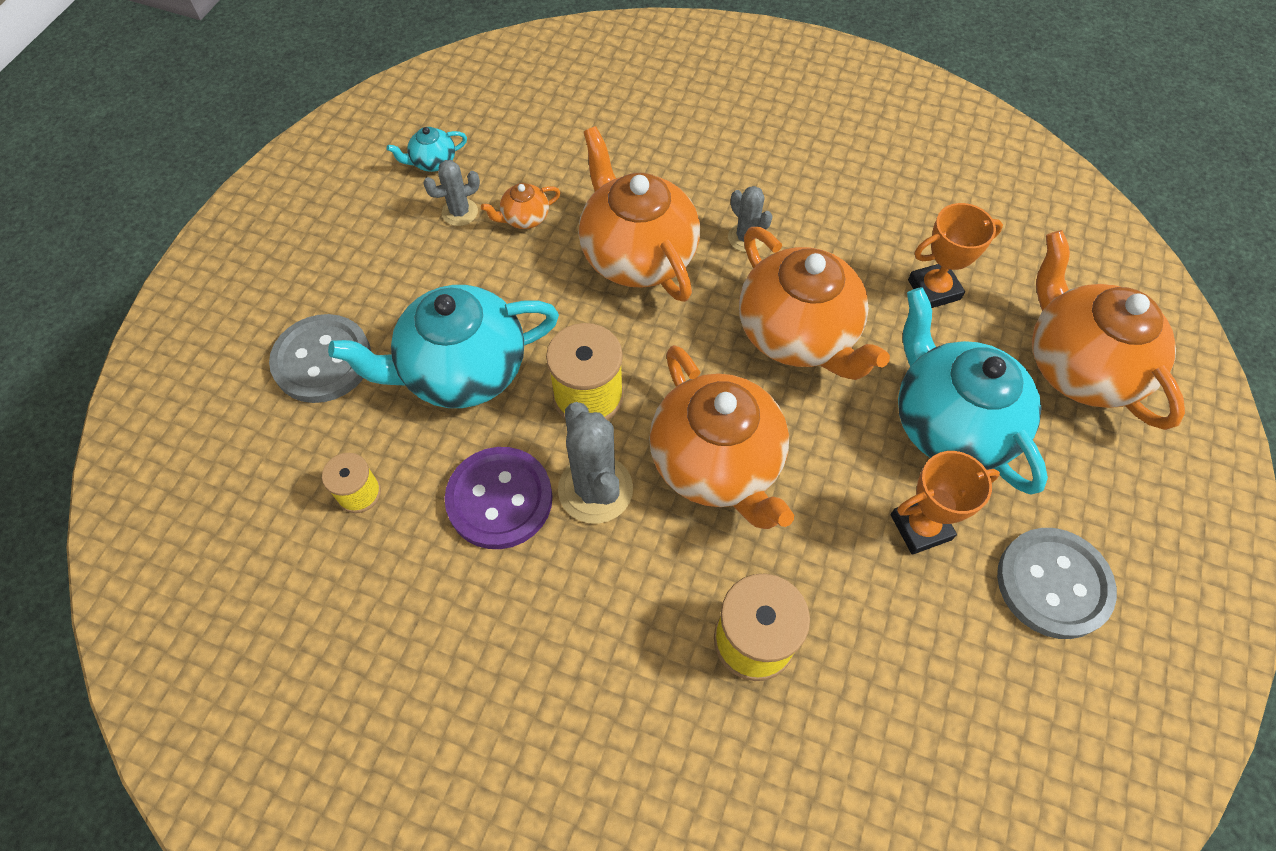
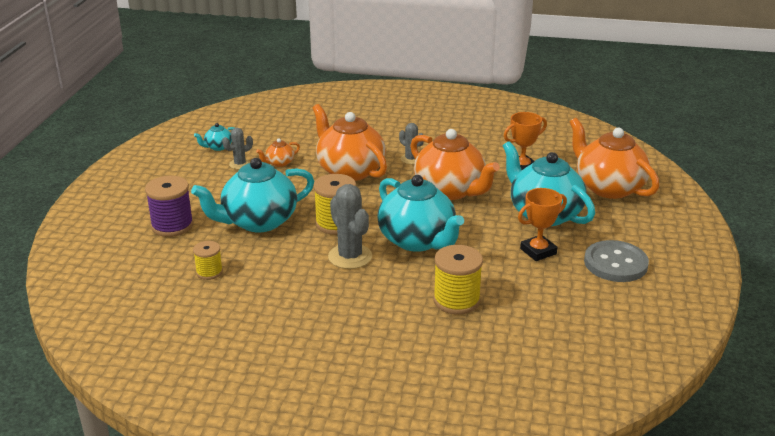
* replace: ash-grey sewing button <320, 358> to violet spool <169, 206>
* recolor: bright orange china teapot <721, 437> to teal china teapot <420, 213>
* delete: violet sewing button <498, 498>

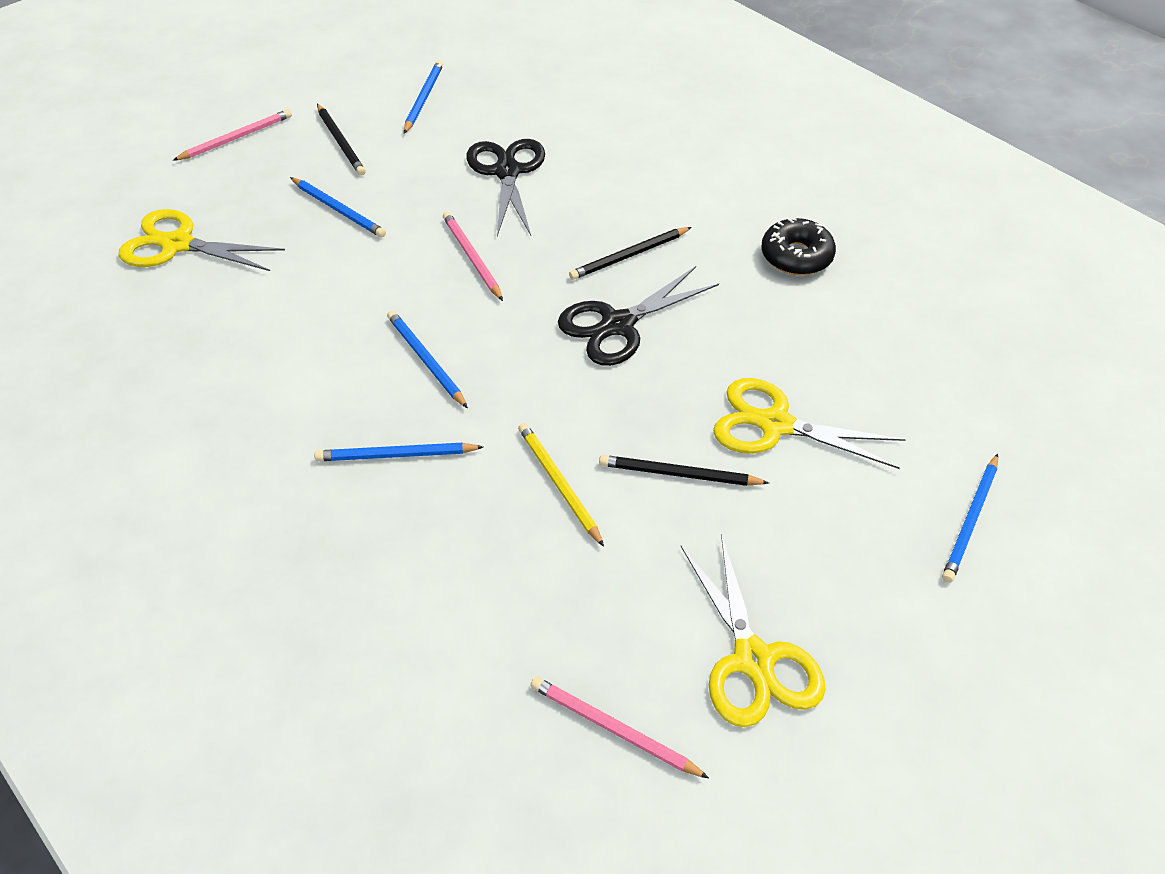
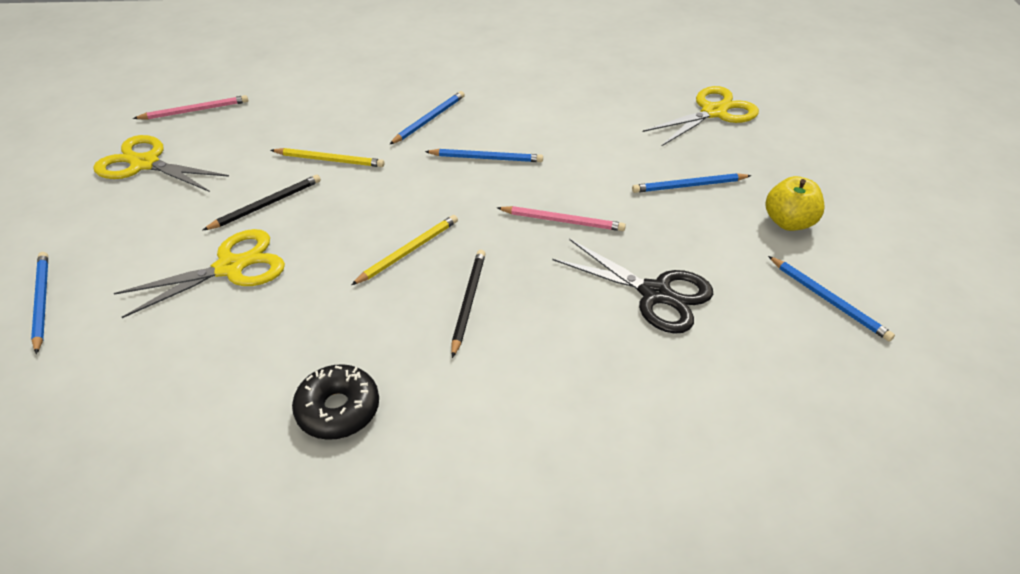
* replace: jet-black scissors <638, 316> to bright yellow wooden pencil <404, 250>
* replace: jet-black wooden pencil <341, 140> to bright yellow toy apple <795, 203>
* delete: rose-pink wooden pencil <232, 135>

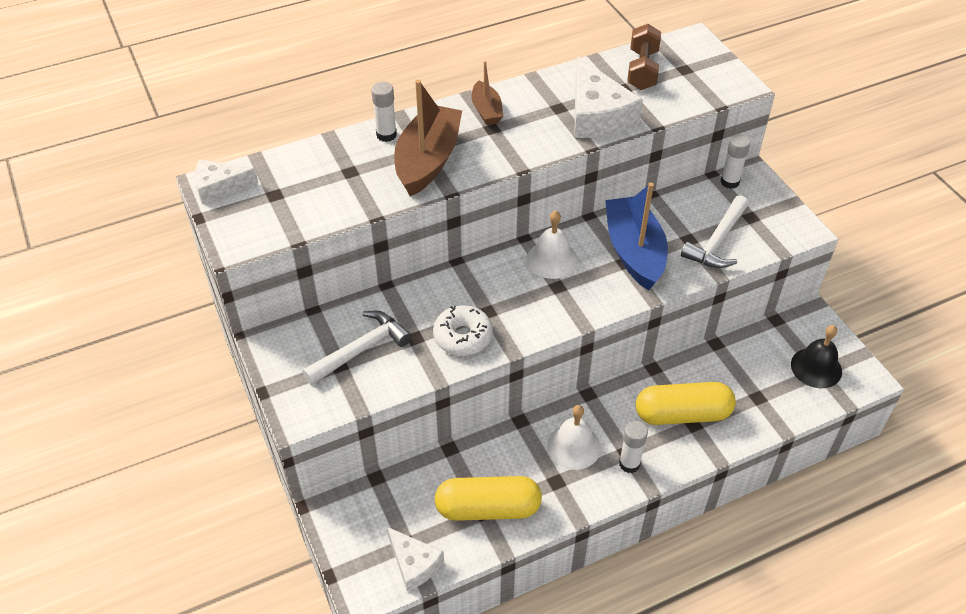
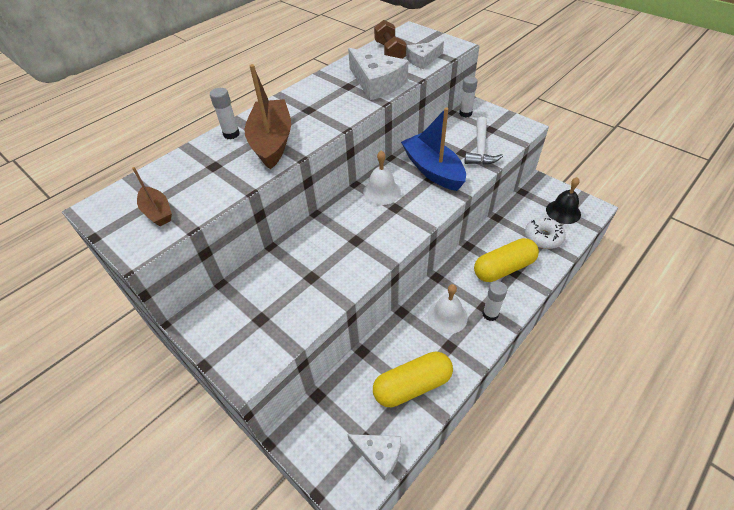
* move: dark brown boat <487, 93> to <152, 196>
* move: snow-white piece of cheese <226, 181> to <425, 55>
* move: snow-white donut <463, 330> to <545, 233>
* delete: snow-white hammer <357, 348>

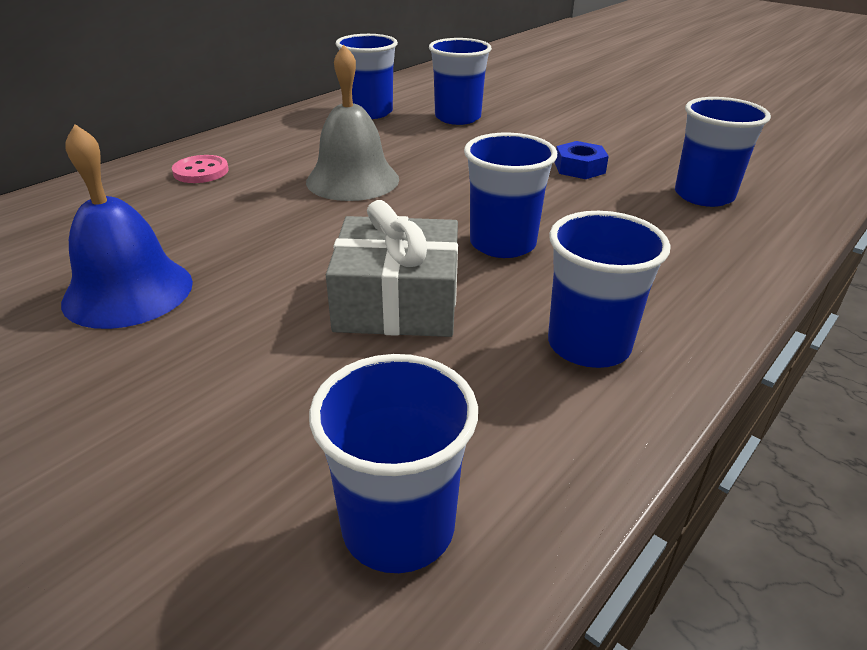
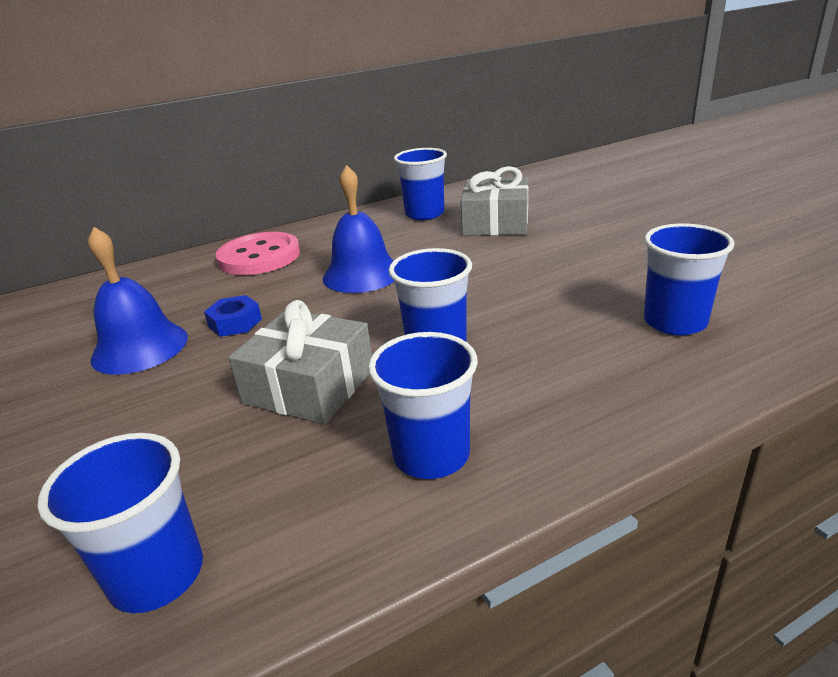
* move: blue hexagon nut <582, 160> to <233, 316>
* resize: rose-pink sewing button <200, 169> = <258, 253> x1.92
* recolor: ash-grey bell <352, 122> to blue bell <358, 229>
* replace: blue beaker <460, 81> to ash-grey gift <494, 201>

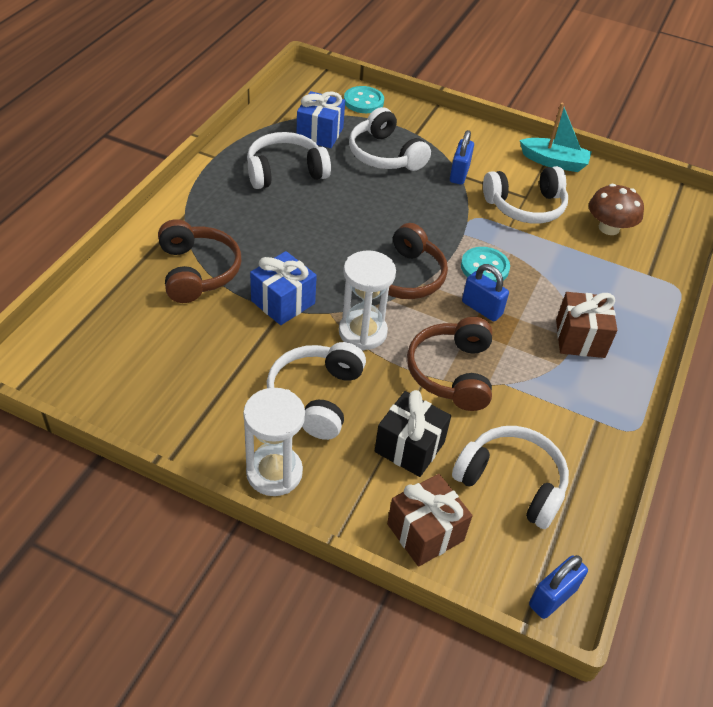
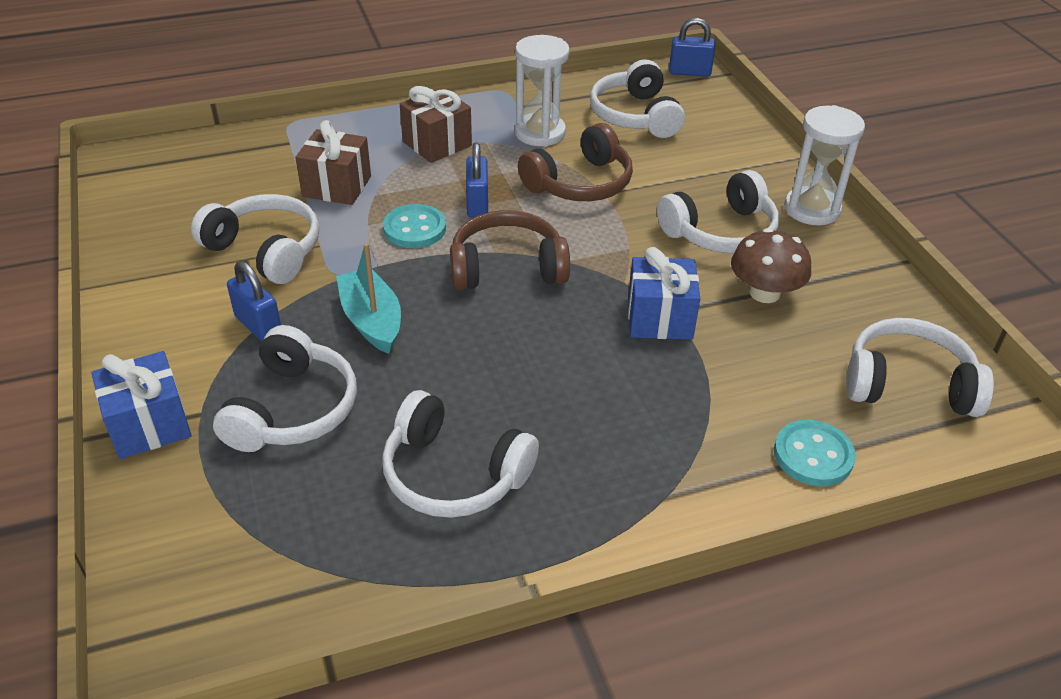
* move: blue gift <321, 119> to <141, 405>
* rotate: blue small lock <462, 157> = <254, 301> 75 degrees clockwise
* move: dark brown gift <429, 520> to <333, 162>
* move: teal boat <555, 137> to <368, 298>
* move: snow-white sandglass <367, 300> to <542, 91>
* move: dark brown toadstool <616, 209> to <771, 265>
* move: teal sewing button <364, 99> to <815, 453>
* insert: snow-white headset <920, 367>
* delete: dark brown headset <199, 261>
* delete: jet-black gift <413, 433>

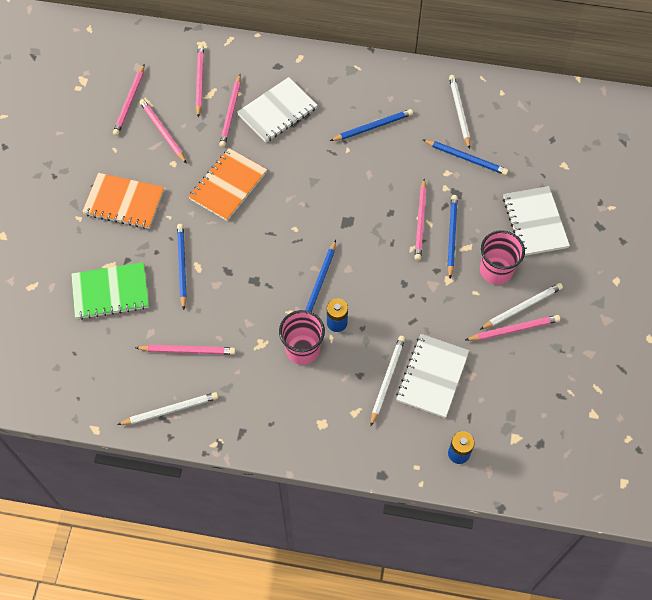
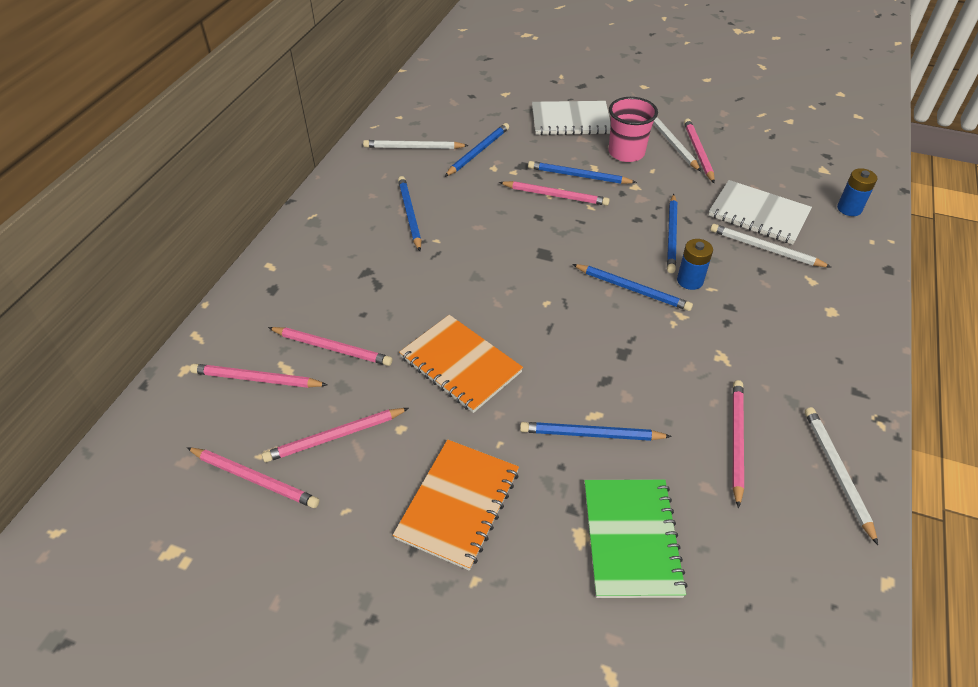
* insert: blue wooden pencil <672, 233>
* delete: snow-white notebook <277, 110>
* delete: rose-pink beaker <302, 337>

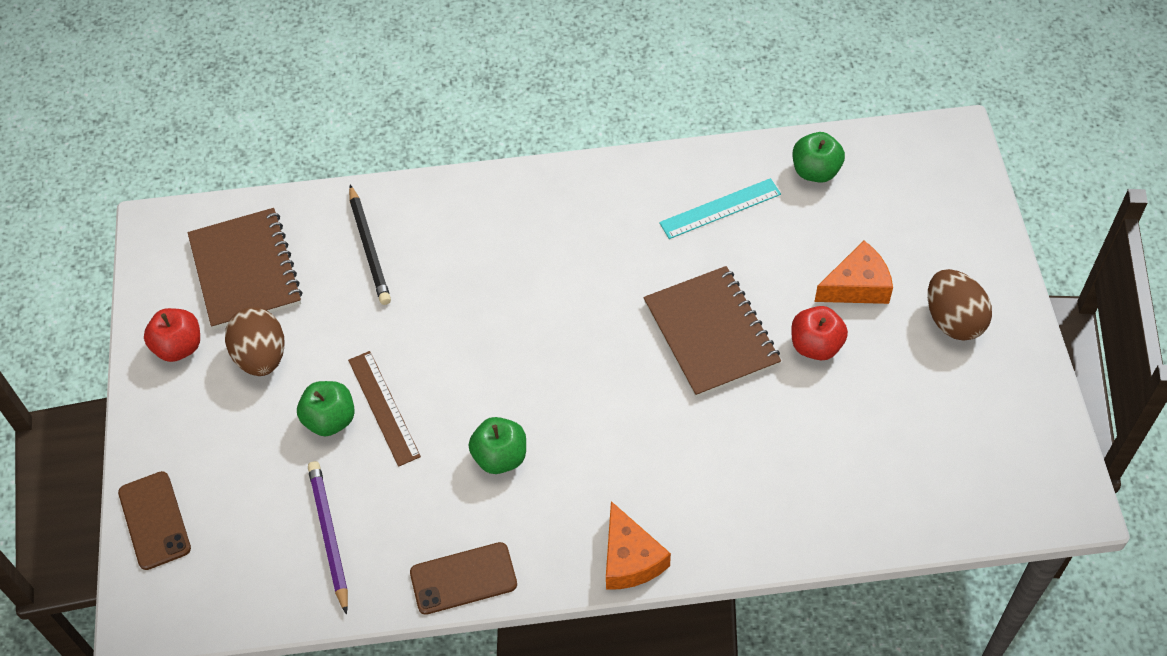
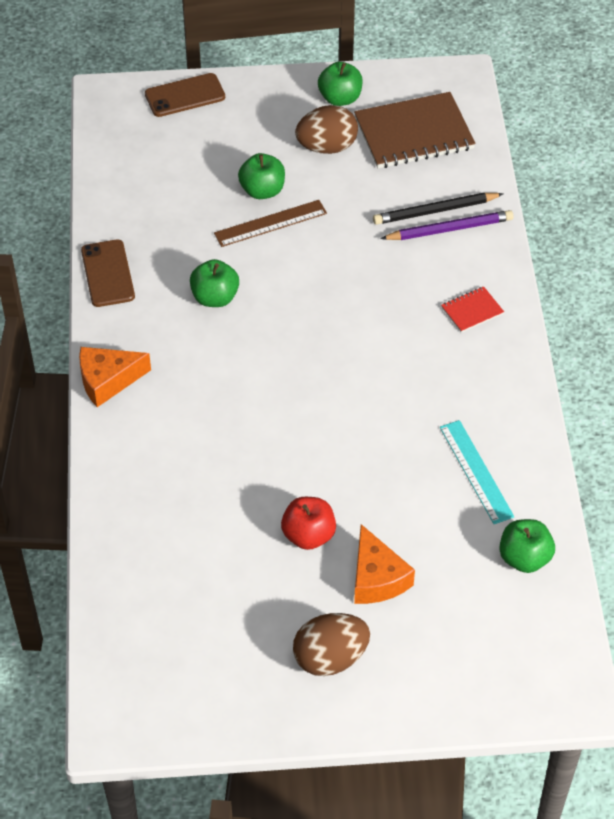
* recolor: crimson toy apple <172, 335> to leaf-green toy apple <340, 84>
* move: violet wooden pencil <328, 538> to <447, 225>
* insert: crimson notebook <472, 309>
* delete: dark brown notebook <712, 332>

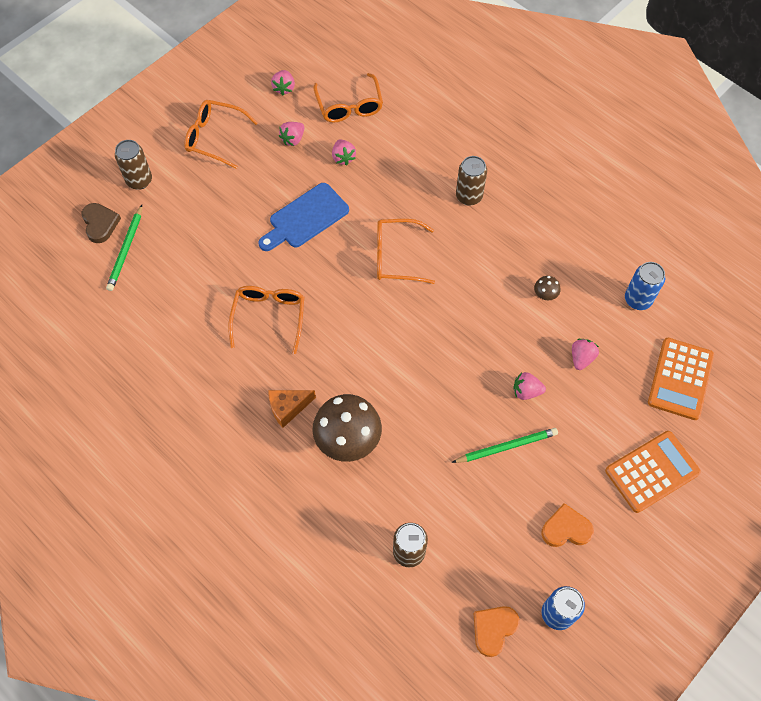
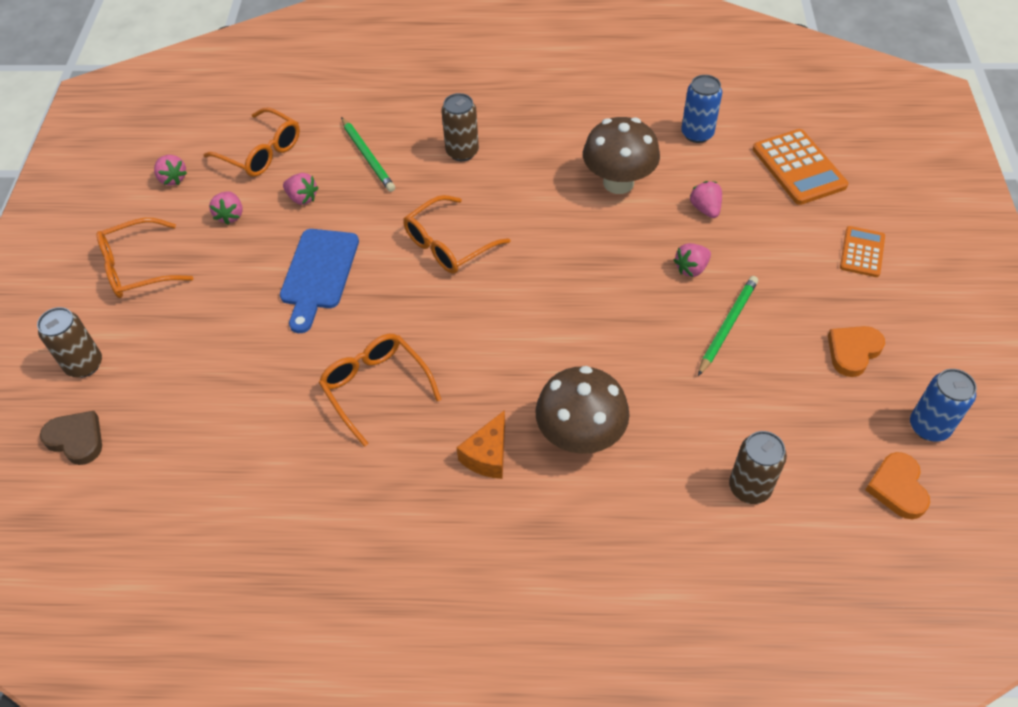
* move: leaf-green wooden pencil <124, 248> to <368, 154>
* resize: dark brown toadstool <547, 288> = <621, 155> x2.40
* resize: bright orange adding machine <653, 472> = <862, 251> x0.61

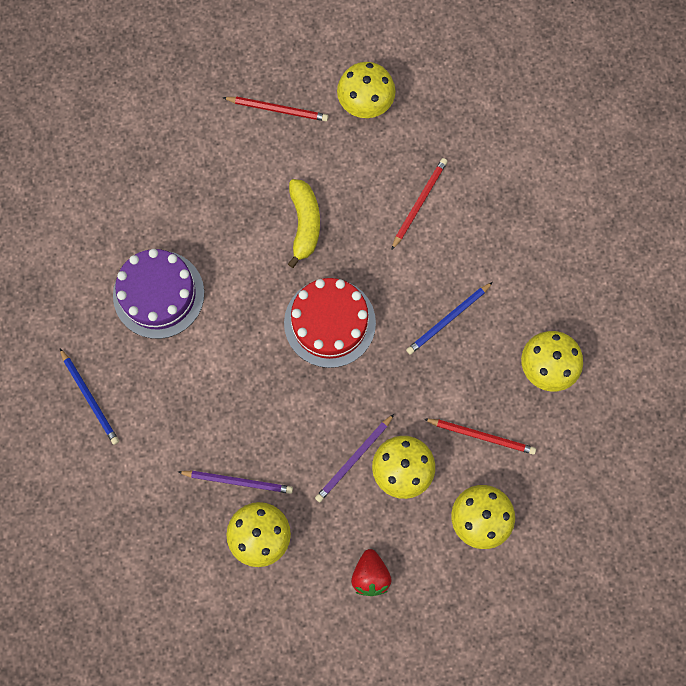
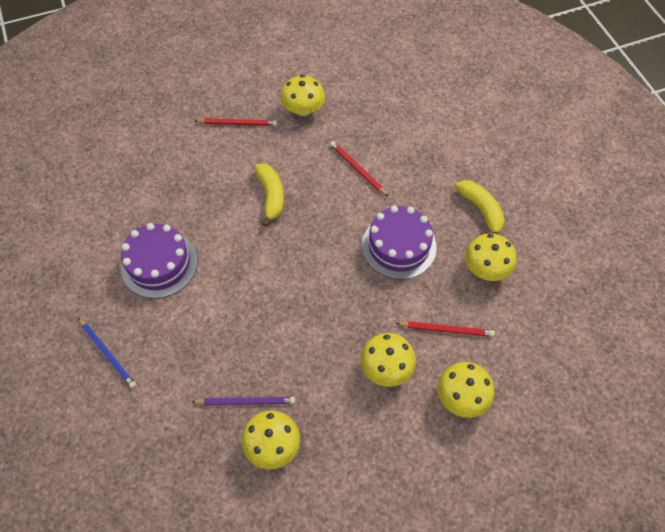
* rotate: crimson wooden pencil <419, 204> = <359, 169> 60 degrees counterclockwise
* replace: blue wooden pencil <449, 318> to violet gateau <399, 242>
* insert: bright yellow banana fruit <480, 207>
* delete: crimson gateau <330, 323>
* delete: violet wooden pencil <354, 458>
* delete: crimson strawberry <371, 572>

